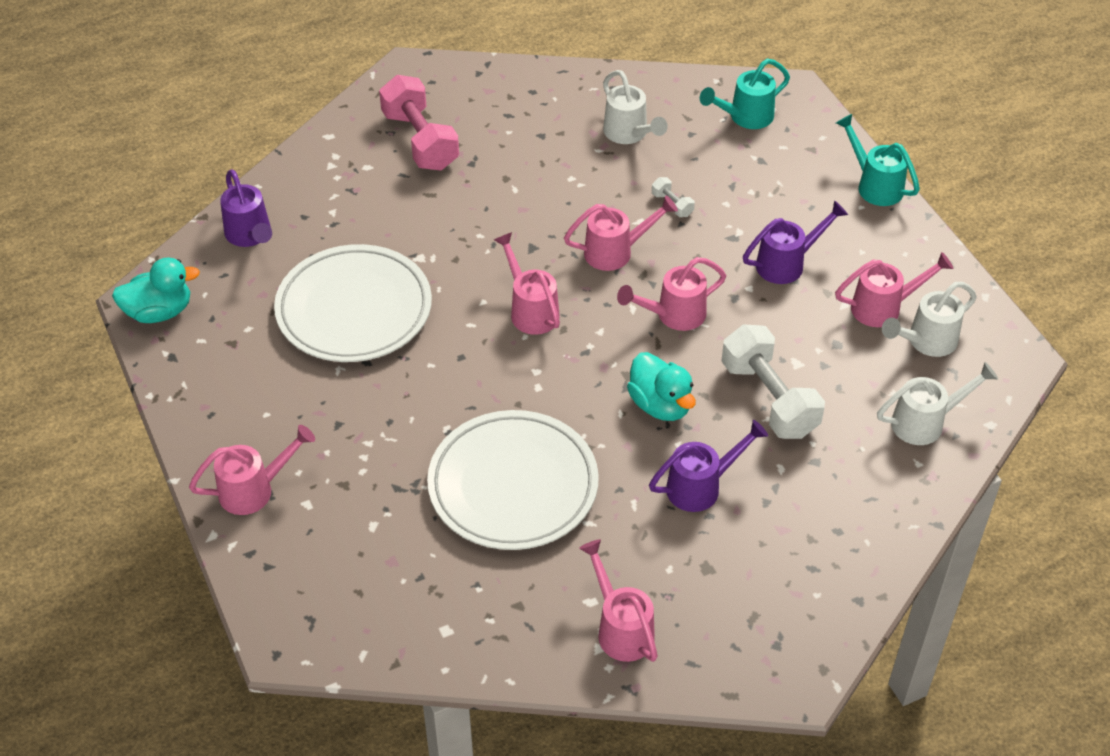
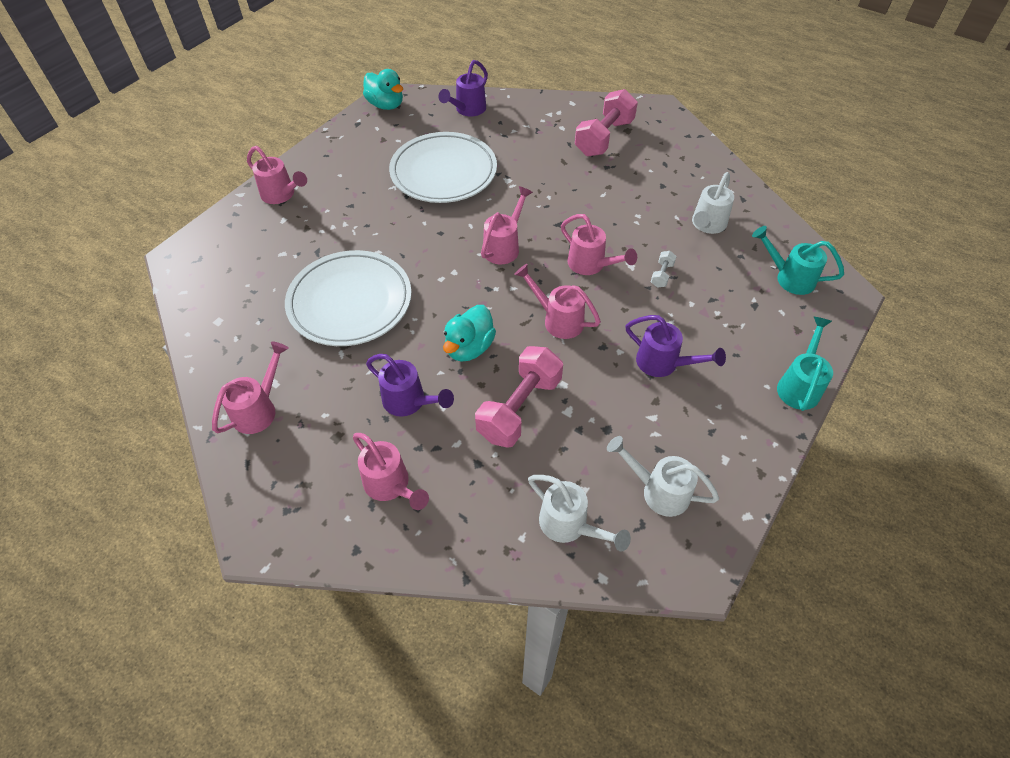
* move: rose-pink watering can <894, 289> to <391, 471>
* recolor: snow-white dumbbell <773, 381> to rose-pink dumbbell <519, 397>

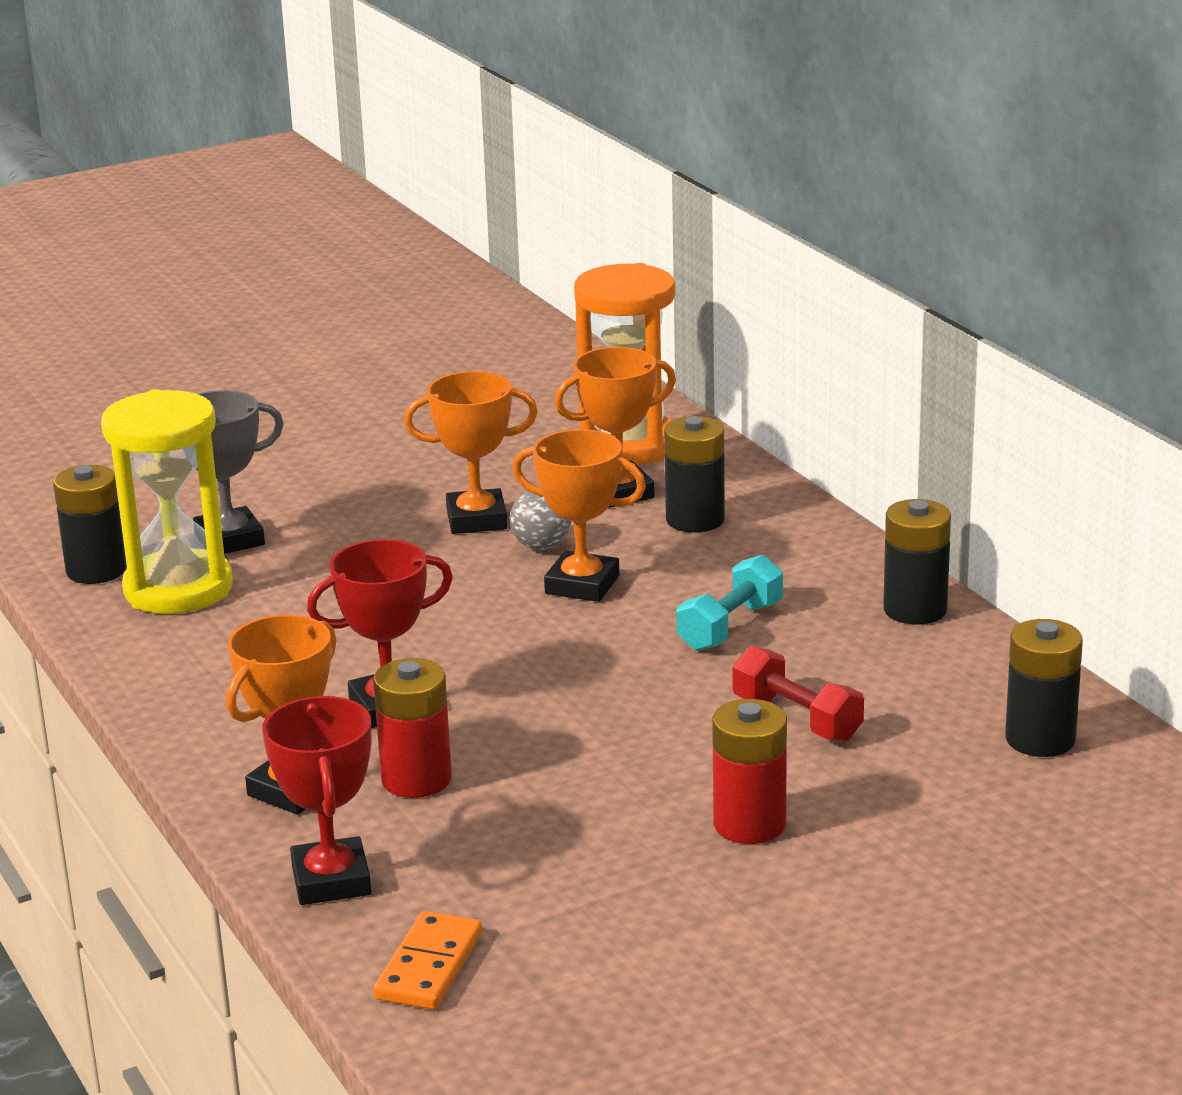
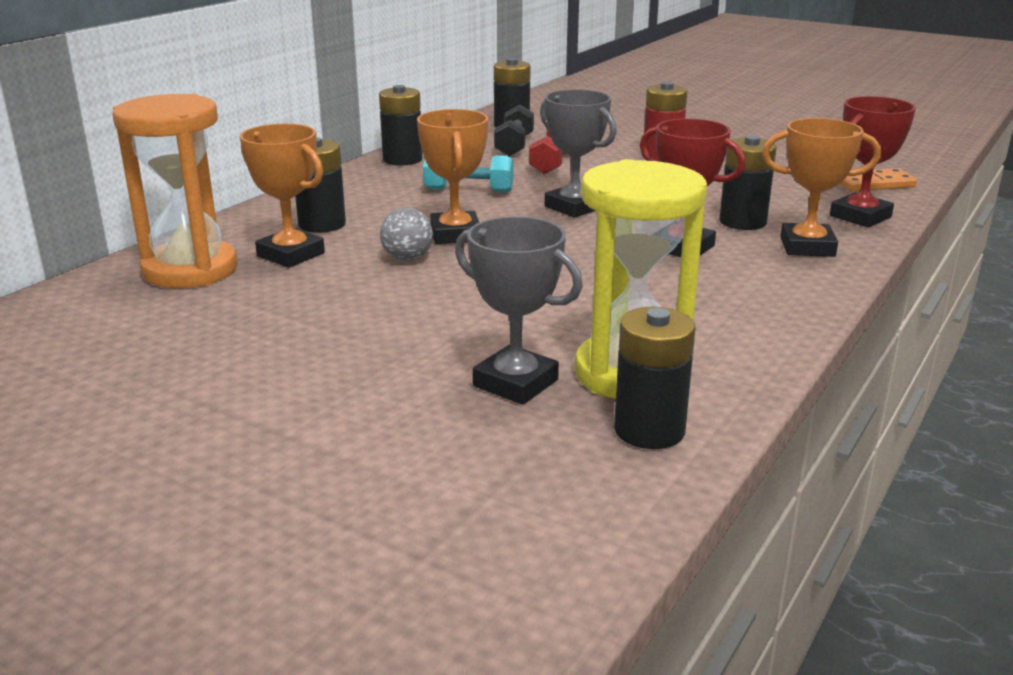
* insert: jet-black dumbbell <514, 130>
* insert: ash-grey prize cup <578, 153>
* recolor: crimson power cell <412, 728> to jet-black power cell <748, 182>
* delete: bright orange prize cup <471, 452>

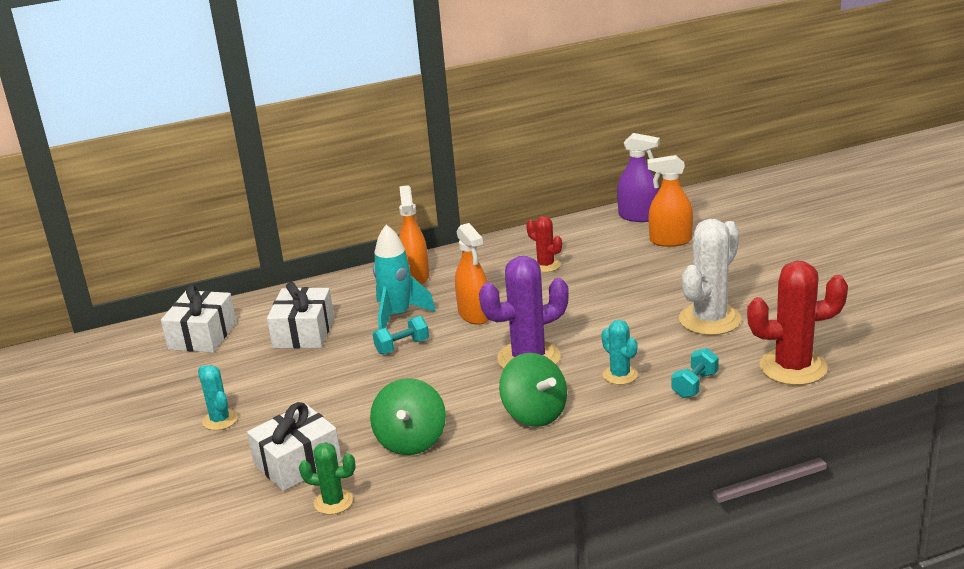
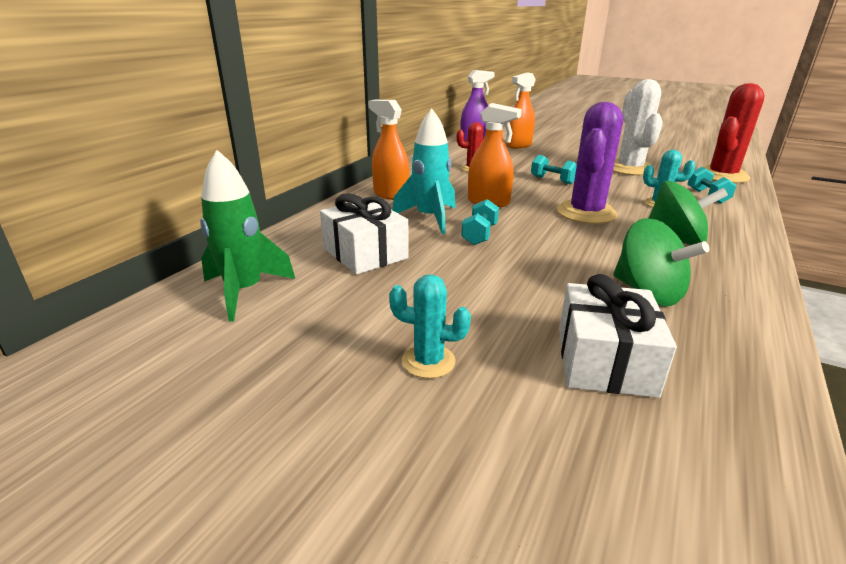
* replace: snow-white gift <199, 319> to leaf-green rocket <247, 236>
* insert: teal dumbbell <554, 169>
* delete: leaf-green prickly plant <327, 478>

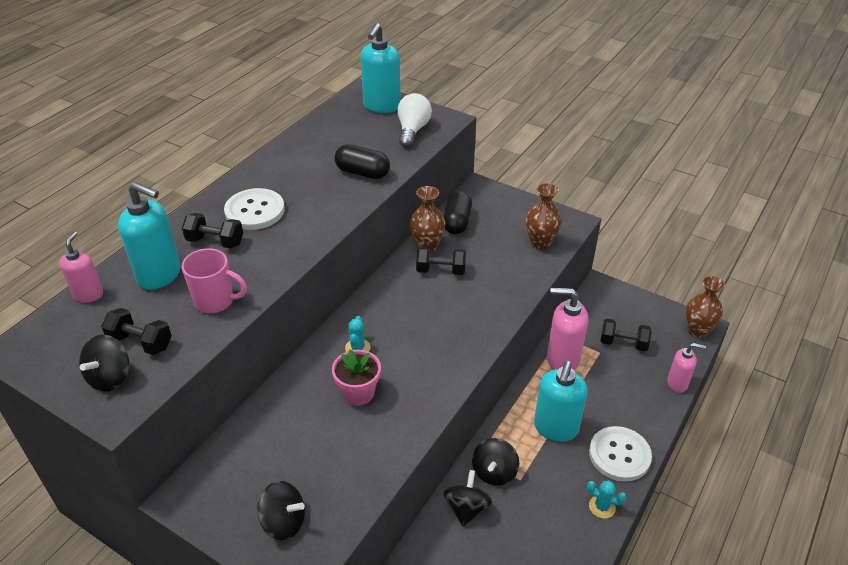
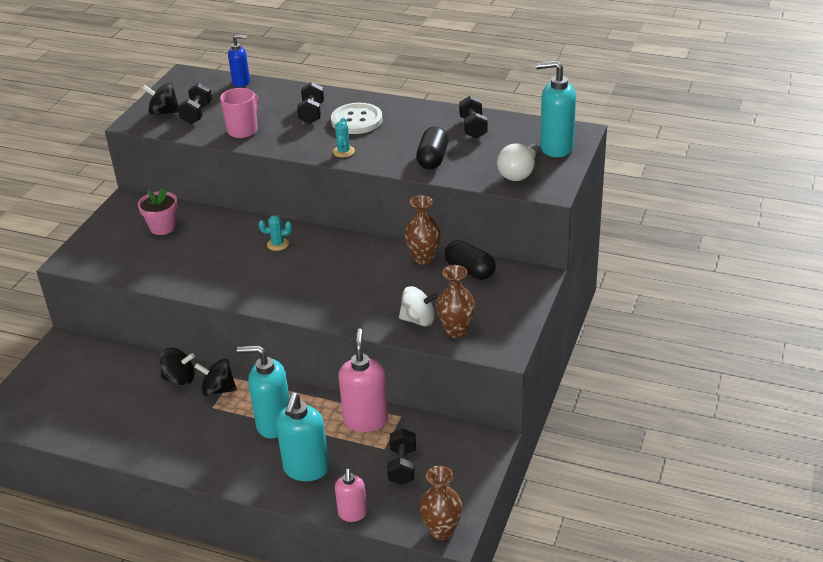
* move: rose-pink flower pot <356, 378> to <158, 211>
* rotate: rose-pink tea mug <214, 280> = <239, 113> 150 degrees counterclockwise
* recolor: rose-pink soap pump <81, 266> to blue soap pump <239, 61>
* move: teal soap pump <149, 236> to <302, 437>
* move: teal prickly plant <607, 500> to <344, 137>
* insert: snow-white toy top <419, 306>
* rotate: jet-black pill <458, 212> = <470, 260> 45 degrees clockwise
* move: jet-black dumbbell <441, 261> to <473, 117>
* rotate: snow-white lightbulb <414, 120> = <519, 162> 120 degrees clockwise
* delete: jet-black toy top <281, 510>
* delete: snow-white sewing button <620, 454>

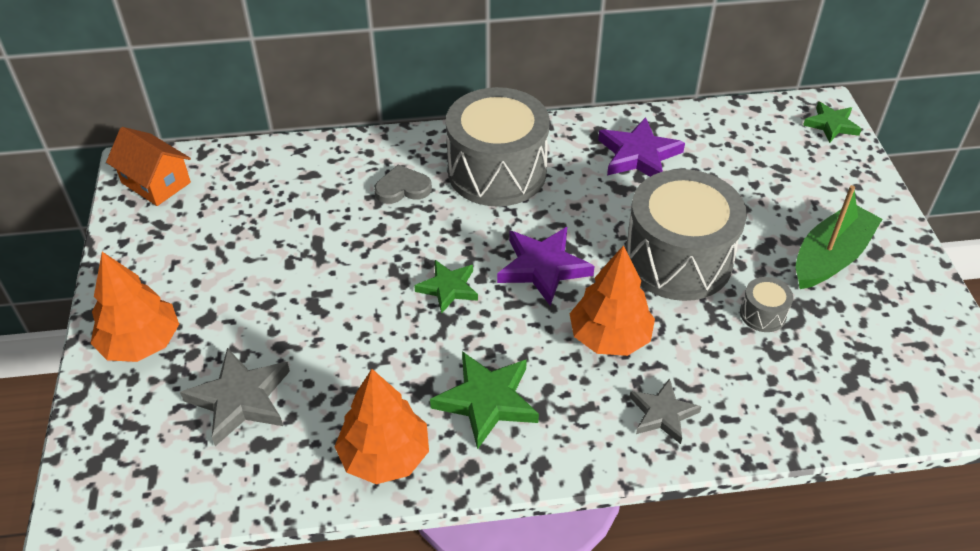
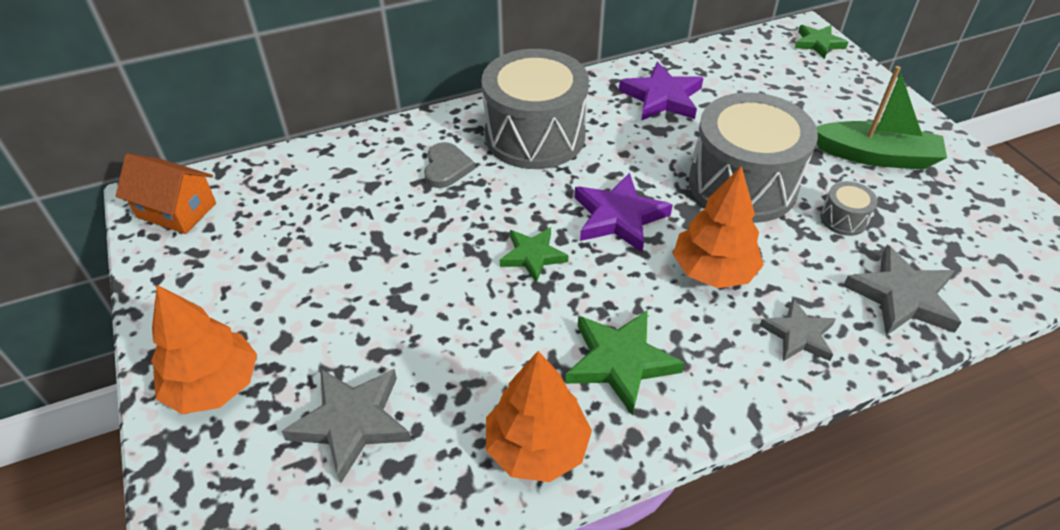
* rotate: ash-grey love heart <403, 184> = <449, 165> 120 degrees clockwise
* rotate: leaf-green boat <839, 237> = <881, 118> 75 degrees clockwise
* insert: ash-grey five-pointed star <902, 290>

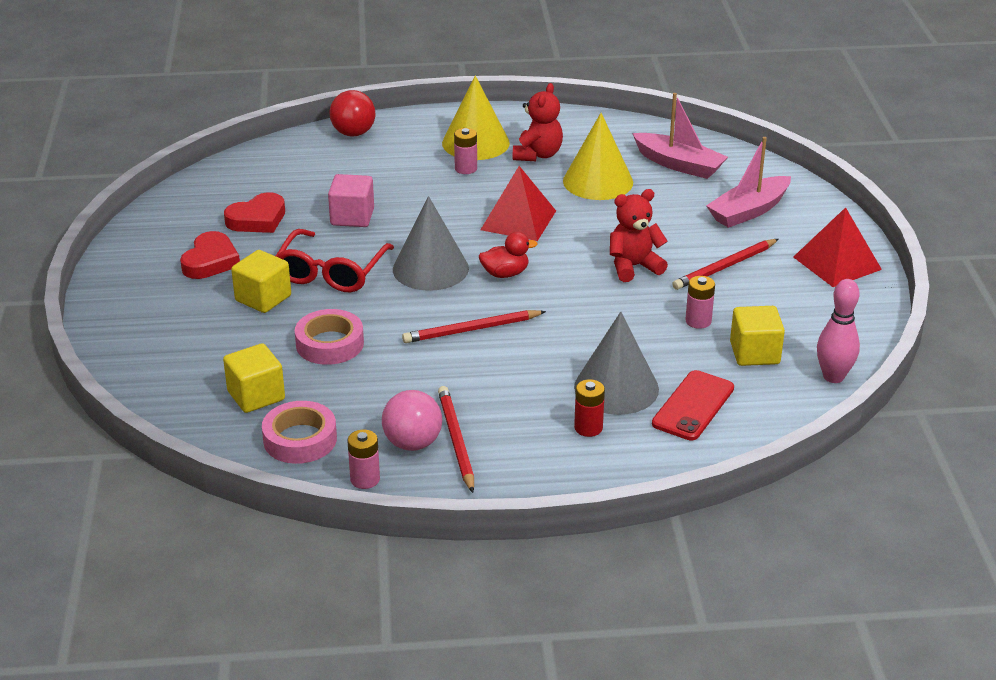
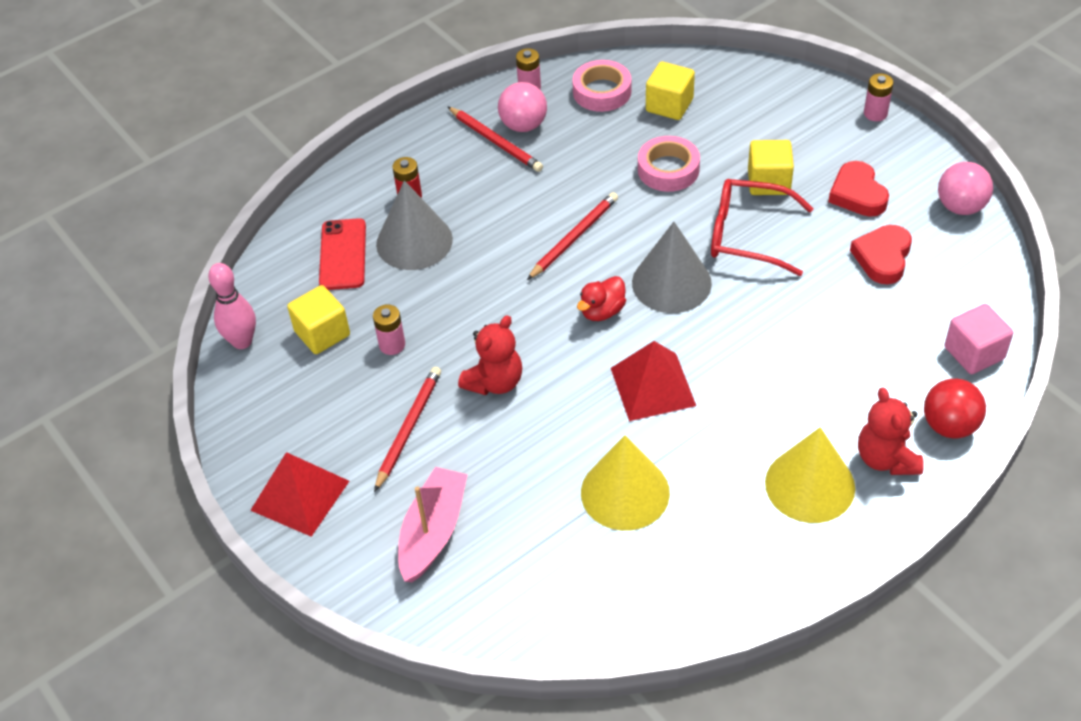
* rotate: crimson eyeglasses <335, 260> = <762, 227> 60 degrees counterclockwise
* move: crimson stuffed bear <538, 122> to <891, 431>
* move: rose-pink power cell <465, 151> to <878, 97>
* insert: rose-pink play ball <965, 188>
* move: rose-pink block <351, 200> to <979, 339>
* delete: rose-pink boat <680, 136>

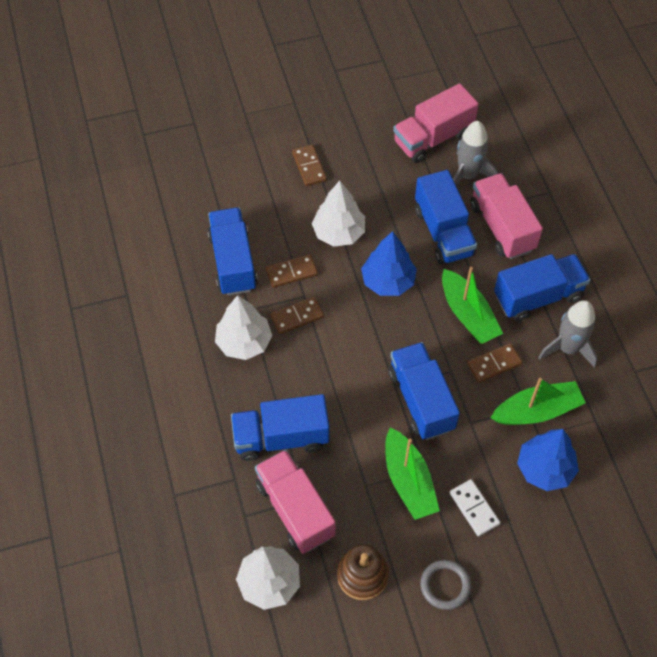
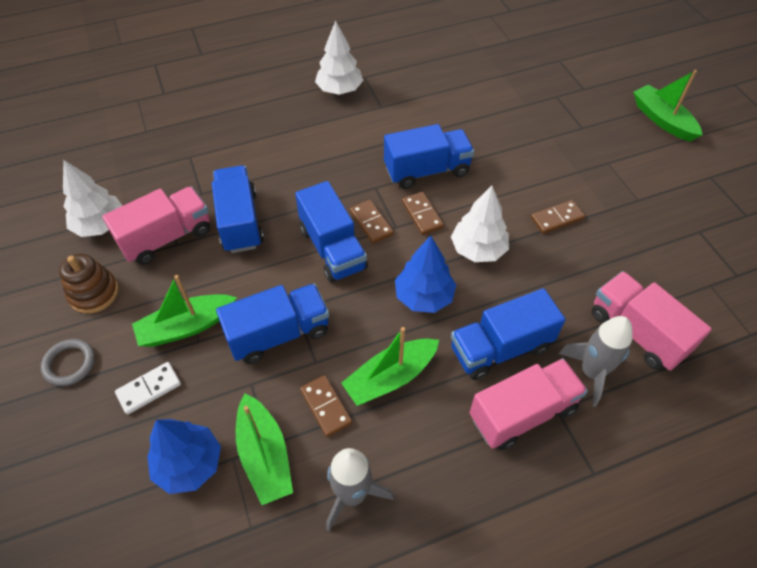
* move: blue toy truck <542, 287> to <331, 232>
* move: snow-white toy tree <243, 327> to <339, 58>
* insert: leaf-green boat <667, 106>

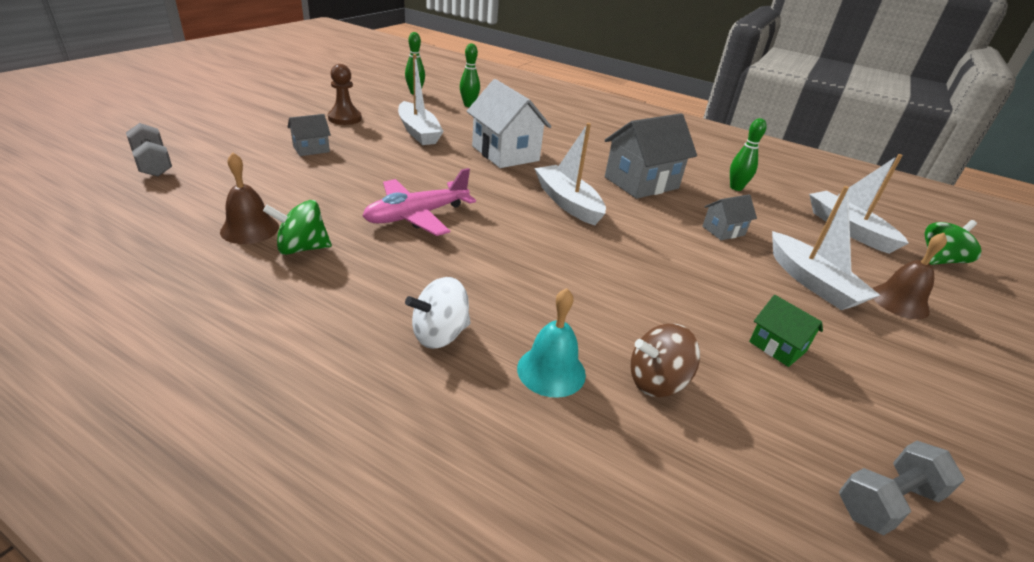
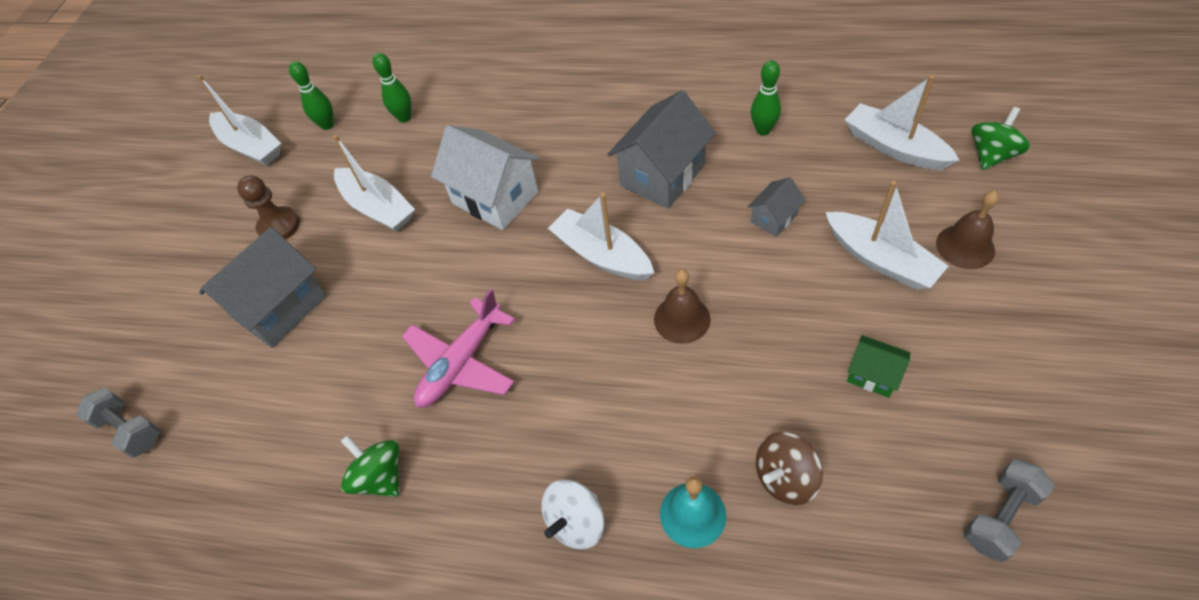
* insert: snow-white boat <239, 120>
* resize: ash-grey house <309, 135> = <263, 287> x1.99
* rotate: leaf-green toy top <297, 227> = <370, 466> 75 degrees clockwise
* move: dark brown bell <249, 198> to <682, 306>

